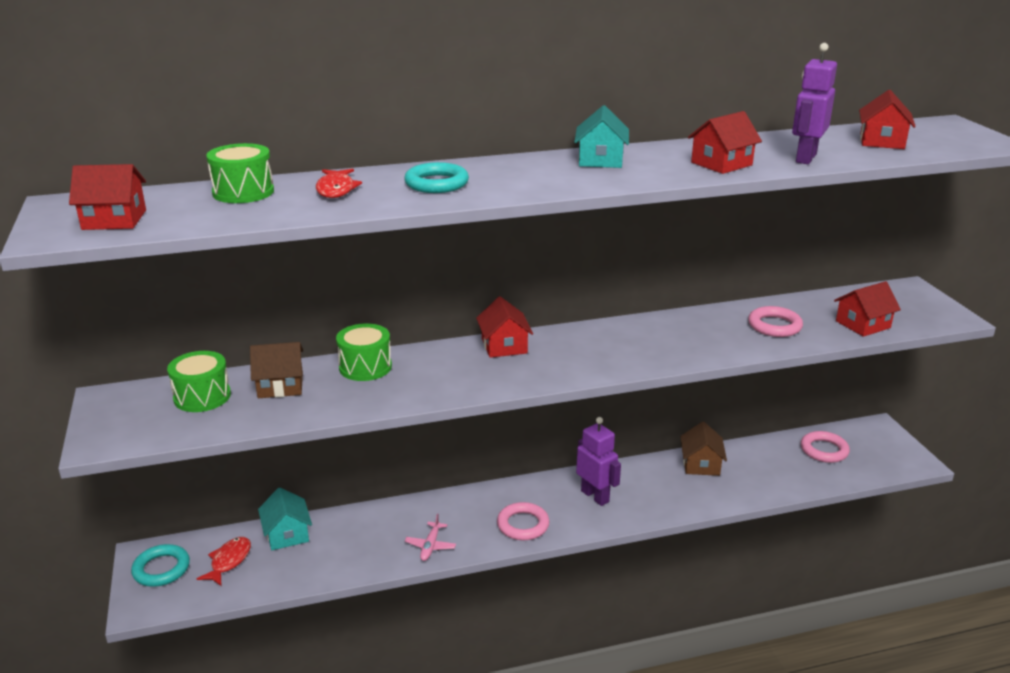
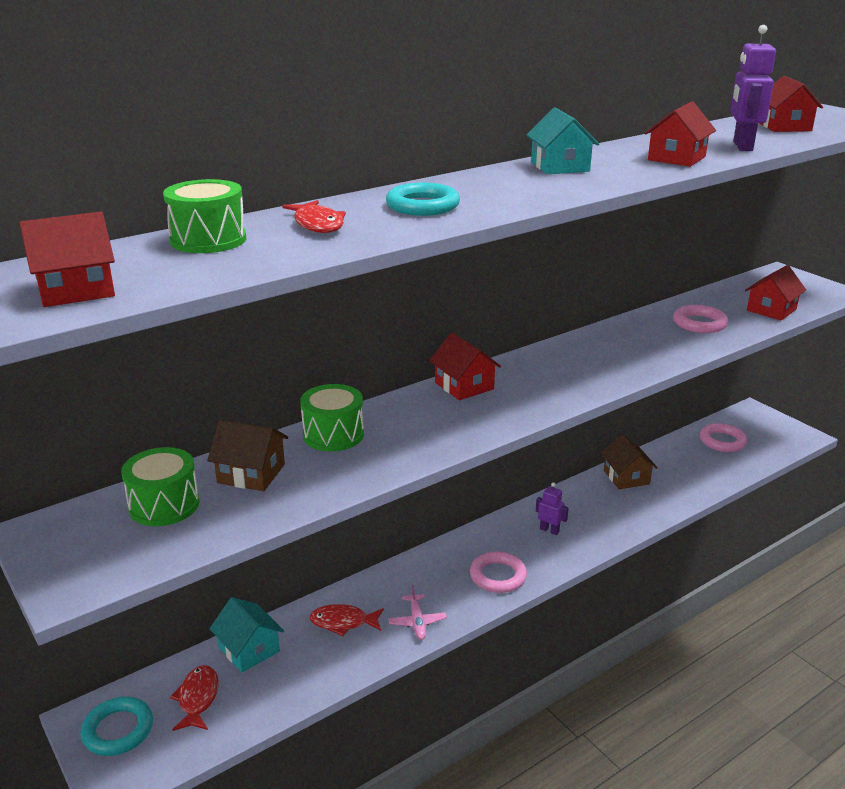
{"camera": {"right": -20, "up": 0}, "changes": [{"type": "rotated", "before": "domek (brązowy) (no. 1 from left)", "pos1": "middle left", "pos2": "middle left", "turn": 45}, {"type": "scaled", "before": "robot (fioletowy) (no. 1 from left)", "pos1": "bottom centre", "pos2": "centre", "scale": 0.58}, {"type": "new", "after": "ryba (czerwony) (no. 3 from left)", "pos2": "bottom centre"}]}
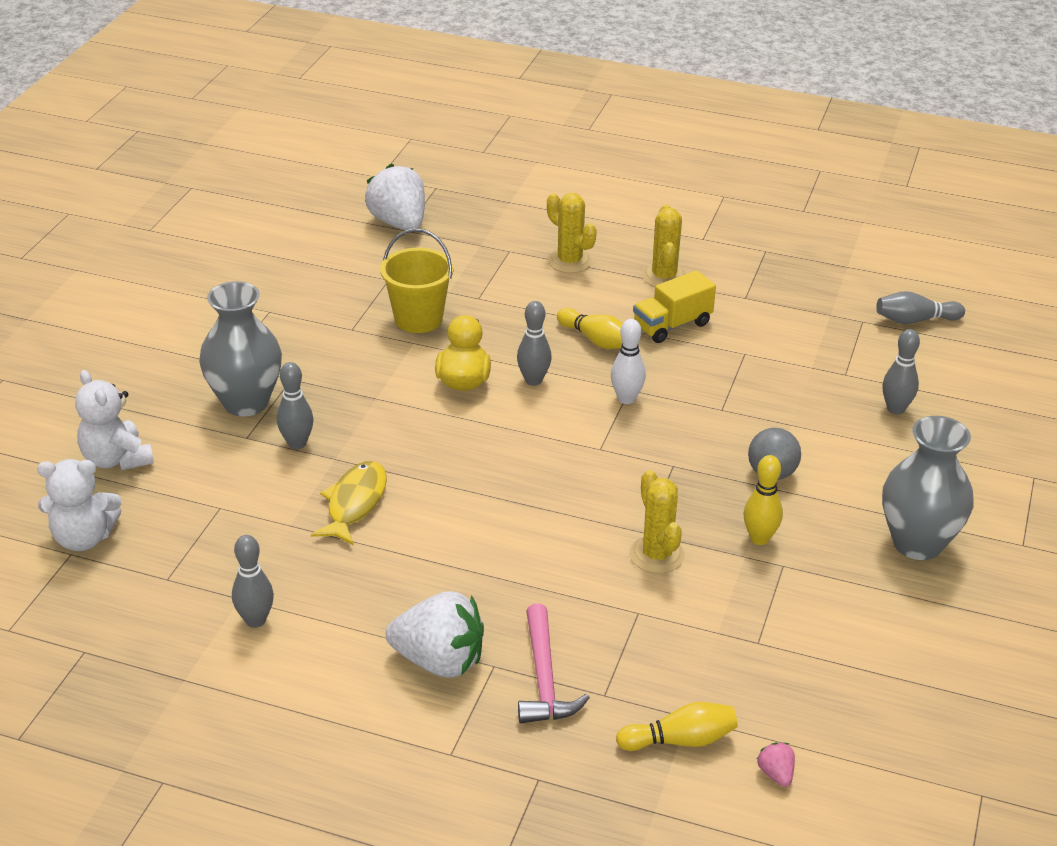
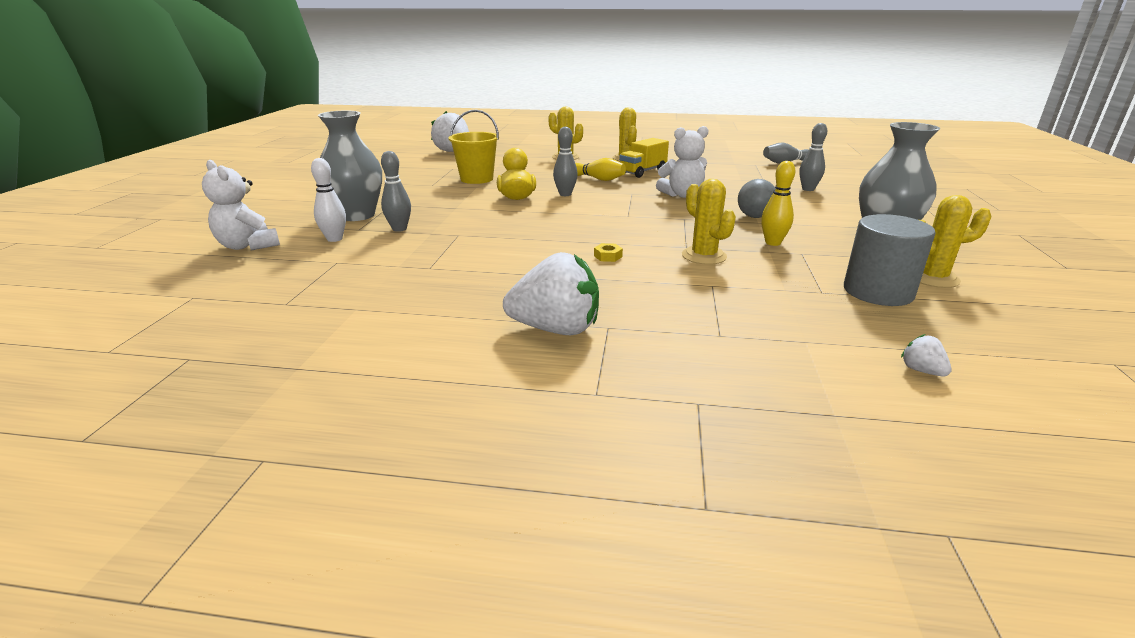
{"camera": {"right": -10, "up": -10}, "changes": [{"type": "shifted", "before": "miś (biały) (no. 1 from left in the first image)", "after": "miś (biały) (no. 2 from left)", "pos1": "middle left", "pos2": "top centre"}, {"type": "gone", "before": "kręgiel (szary) (no. 1 from left)", "pos1": "bottom left"}, {"type": "gone", "before": "ryba (żółty)", "pos1": "middle left"}, {"type": "gone", "before": "młotek (różowy)", "pos1": "bottom centre"}, {"type": "shifted", "before": "kręgiel (biały)", "pos1": "centre", "pos2": "top left"}, {"type": "gone", "before": "kręgiel (żółty) (no. 2 from left)", "pos1": "bottom centre"}, {"type": "repainted", "before": "truskawka (różowy)", "after": "truskawka (biały) (no. 3 from left)", "pos1": "bottom right", "pos2": "middle right"}, {"type": "new", "after": "nakrętka (żółty)", "pos2": "centre"}, {"type": "new", "after": "walec (szary)", "pos2": "middle right"}, {"type": "new", "after": "kaktus (żółty) (no. 4 from left)", "pos2": "middle right"}]}
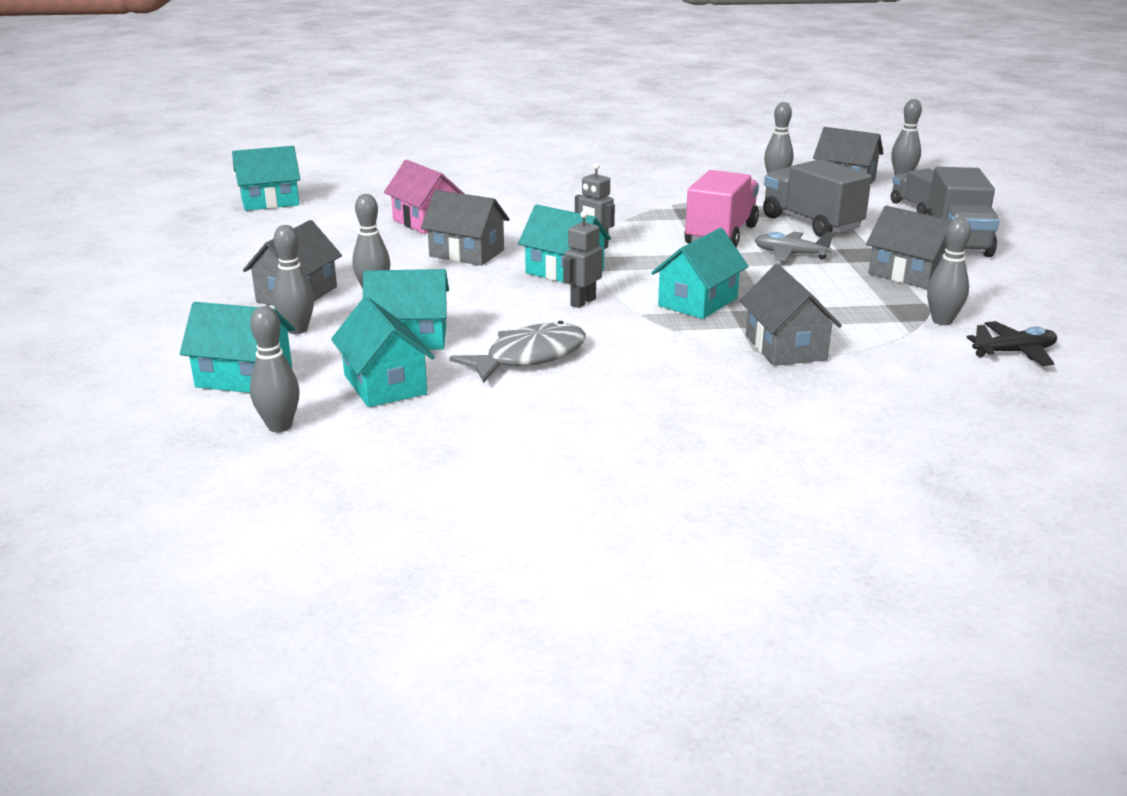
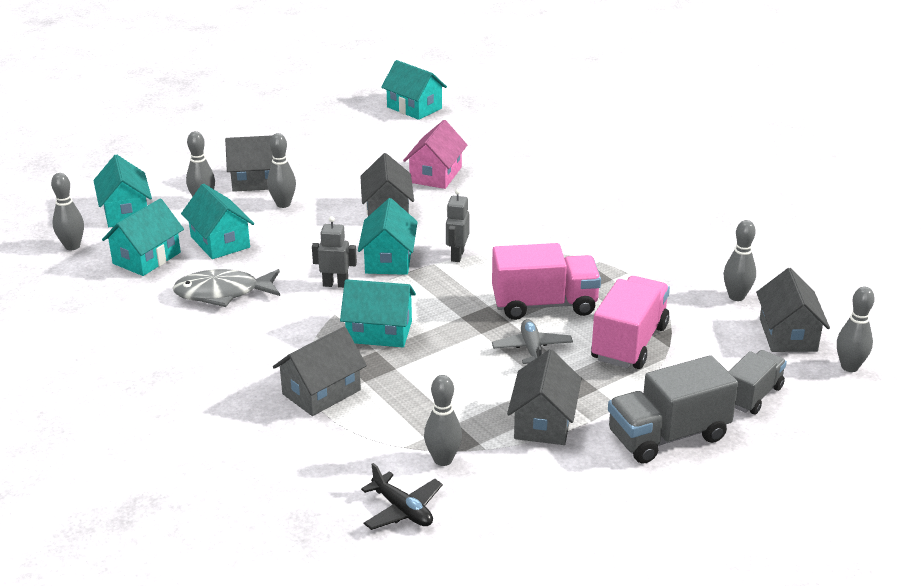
{"camera": {"right": 60, "up": 5}, "changes": [{"type": "rotated", "before": "ryba (szary)", "pos1": "centre", "pos2": "middle left", "turn": 150}, {"type": "repainted", "before": "ciężarówka (szary) (no. 1 from left)", "after": "ciężarówka (różowy) (no. 2 from left)", "pos1": "top right", "pos2": "middle right"}]}
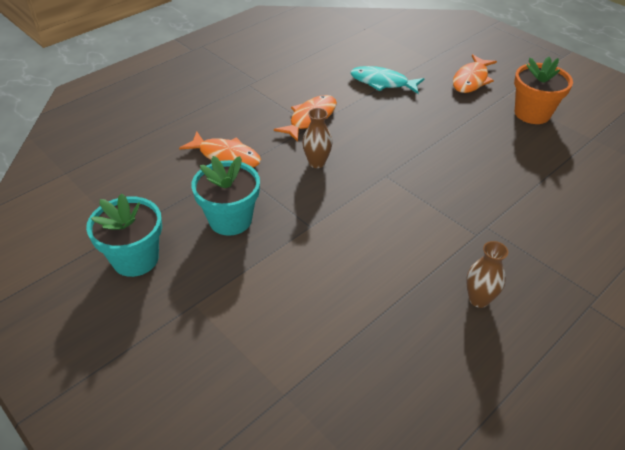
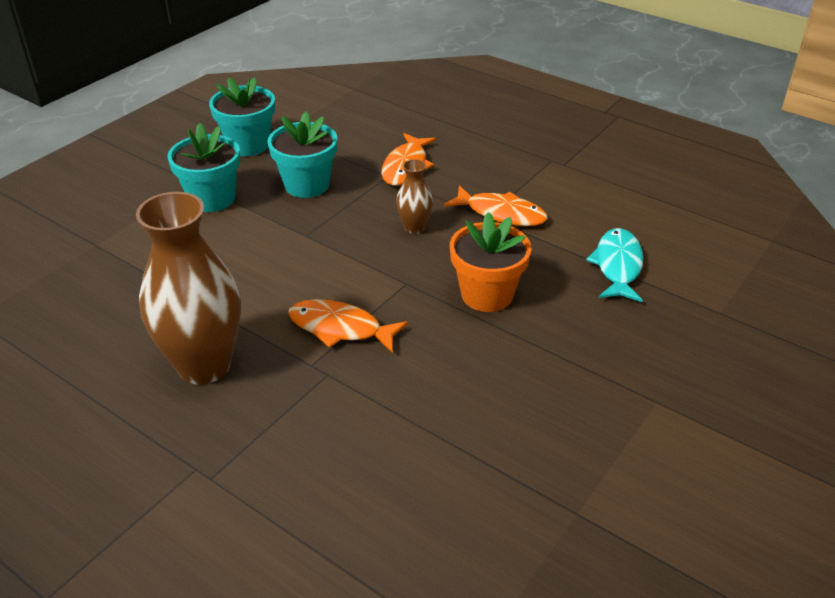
{"camera": {"right": 80, "up": -5}, "changes": [{"type": "shifted", "before": "ryba (pomarańczowy) (no. 3 from left in the first image)", "after": "ryba (pomarańczowy) (no. 1 from left)", "pos1": "top right", "pos2": "centre"}, {"type": "scaled", "before": "wazon (brązowy) (no. 2 from left in the first image)", "pos1": "middle right", "pos2": "middle left", "scale": 2.16}, {"type": "shifted", "before": "doniczka (pomarańczowy)", "pos1": "top right", "pos2": "centre"}, {"type": "new", "after": "doniczka (turkusowy) (no. 1 from left)", "pos2": "top left"}]}
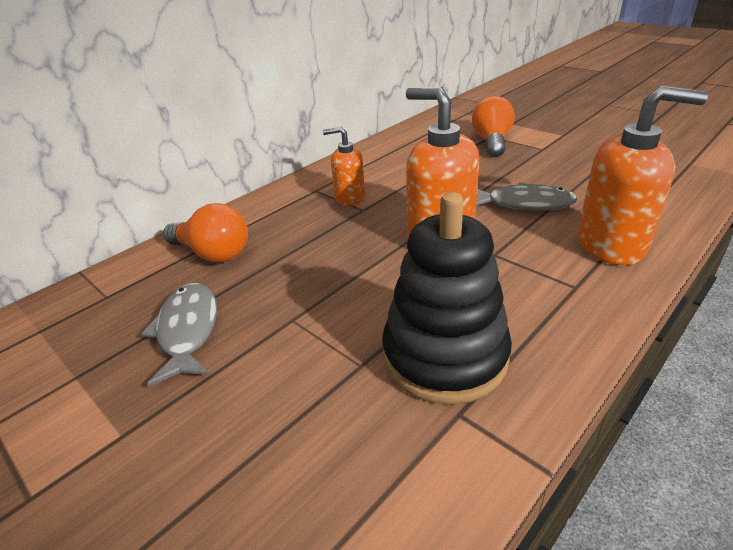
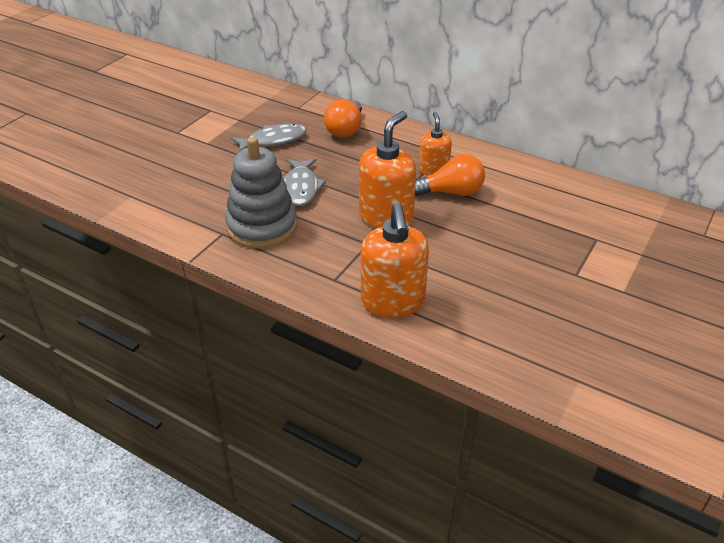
{"camera": {"right": 75, "up": 5}, "changes": [{"type": "repainted", "before": "zabawka nakładanka (czarny)", "after": "zabawka nakładanka (szary)", "pos1": "centre", "pos2": "centre"}, {"type": "shifted", "before": "żarówka (pomarańczowy) (no. 2 from left)", "pos1": "top right", "pos2": "top centre"}, {"type": "shifted", "before": "ryba (szary) (no. 2 from left)", "pos1": "middle right", "pos2": "centre"}]}
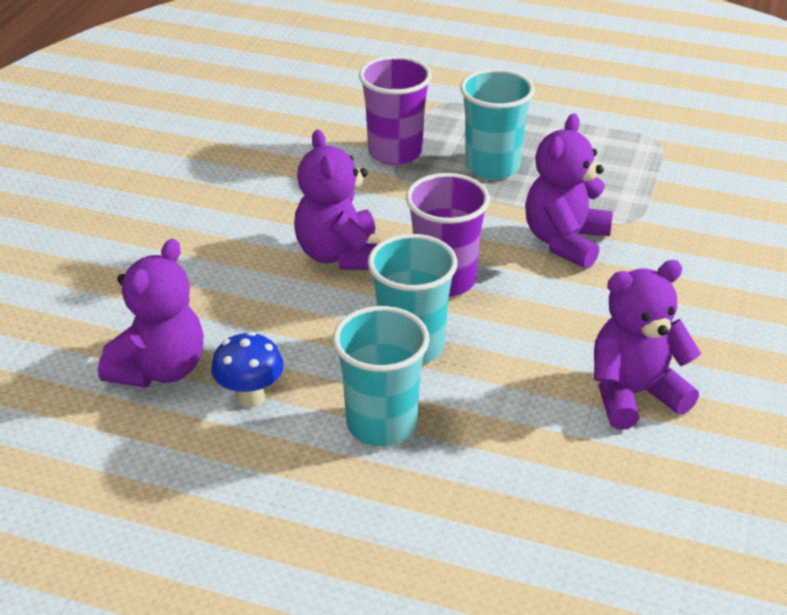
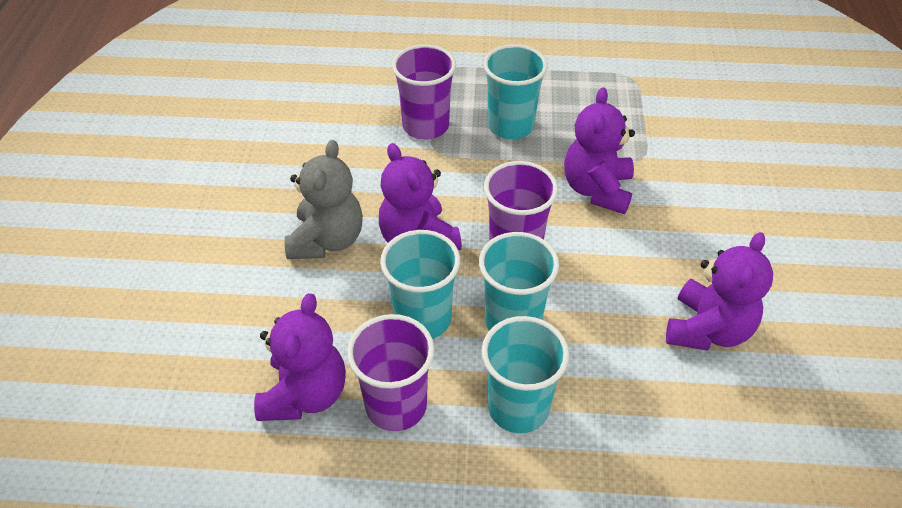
{"camera": {"right": -15, "up": 10}, "changes": [{"type": "swapped", "before": "grzyb (niebieski)", "after": "szklanka (fioletowy) (no. 1 from left)", "pos1": "middle left", "pos2": "bottom centre"}, {"type": "rotated", "before": "miś (fioletowy) (no. 4 from left)", "pos1": "middle right", "pos2": "middle right", "turn": 150}, {"type": "new", "after": "miś (szary)", "pos2": "centre"}, {"type": "new", "after": "szklanka (turkusowy) (no. 1 from left)", "pos2": "centre"}]}
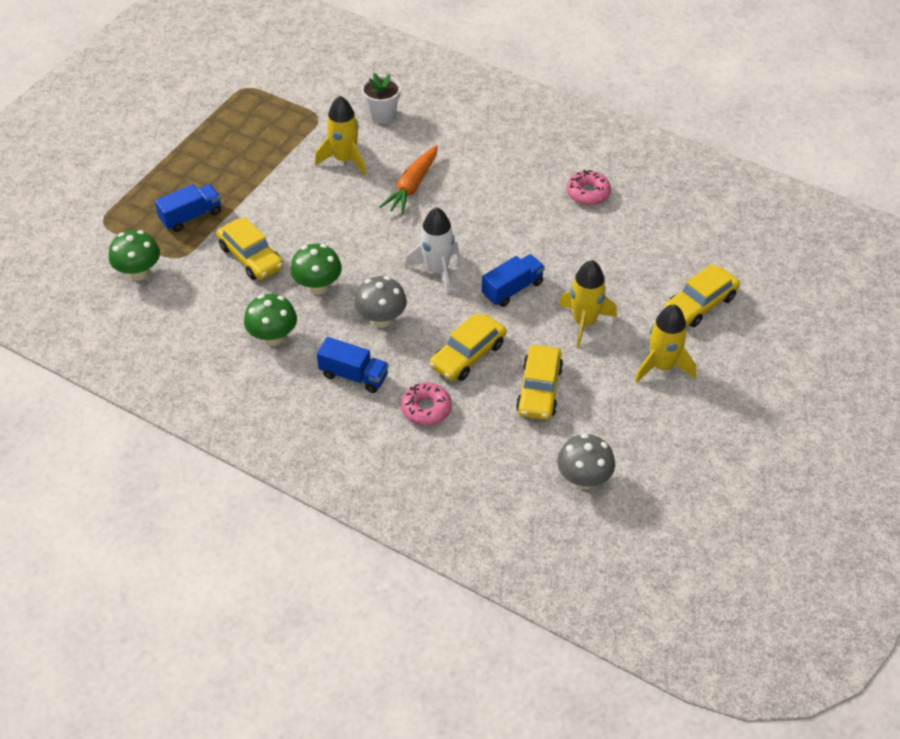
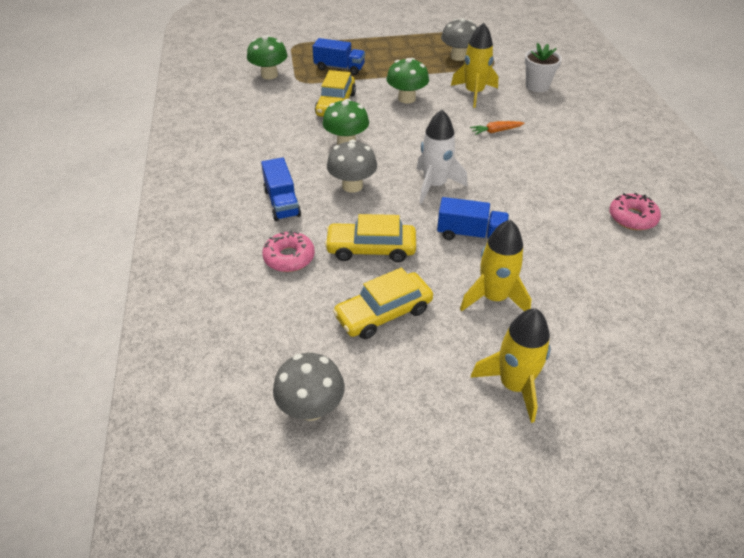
{"camera": {"right": 50, "up": -5}, "changes": [{"type": "shifted", "before": "grzyb (zielony) (no. 2 from left in the first image)", "after": "grzyb (zielony) (no. 3 from left)", "pos1": "middle left", "pos2": "top centre"}, {"type": "scaled", "before": "marchewka (pomarańczowy)", "pos1": "top centre", "pos2": "top right", "scale": 0.57}, {"type": "gone", "before": "samochód (żółty) (no. 4 from left)", "pos1": "middle right"}, {"type": "new", "after": "grzyb (szary) (no. 3 from left)", "pos2": "top centre"}]}
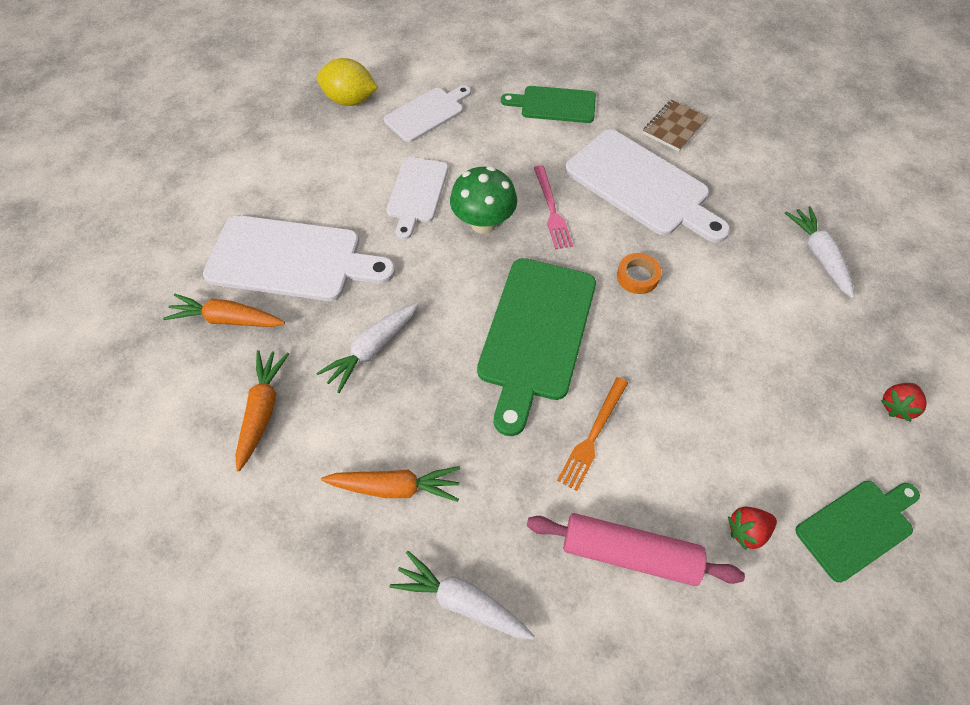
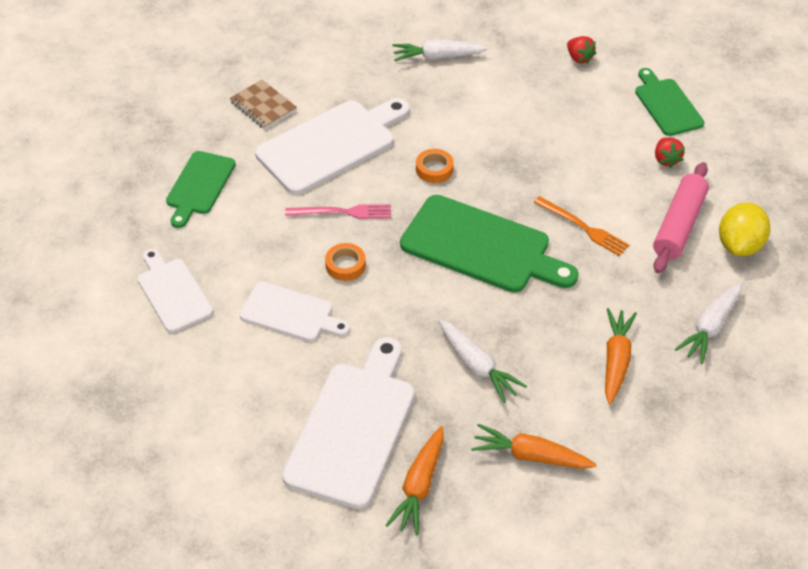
{"camera": {"right": -80, "up": -10}, "changes": [{"type": "shifted", "before": "cytryna (żółty)", "pos1": "top centre", "pos2": "middle right"}, {"type": "swapped", "before": "grzyb (zielony)", "after": "taśma klejąca (pomarańczowy) (no. 1 from left)", "pos1": "top centre", "pos2": "centre"}]}
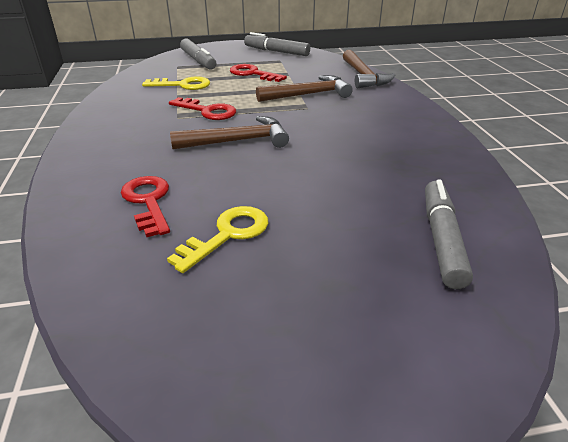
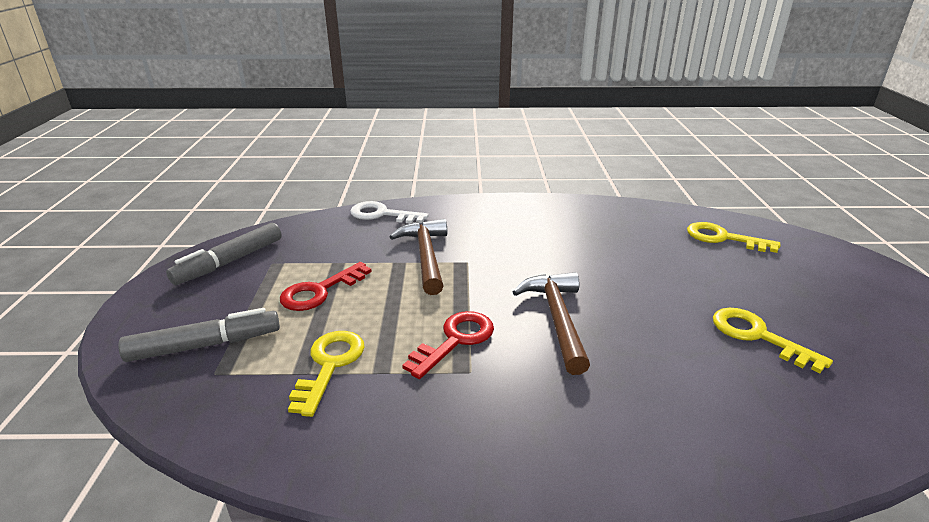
{"camera": {"right": -80, "up": -5}, "changes": [{"type": "gone", "before": "klucz (czerwony) (no. 1 from left)", "pos1": "middle left"}, {"type": "swapped", "before": "młotek (brązowy) (no. 3 from left)", "after": "klucz (biały)", "pos1": "top centre", "pos2": "centre"}, {"type": "swapped", "before": "flamaster (szary) (no. 3 from left)", "after": "klucz (żółty) (no. 2 from left)", "pos1": "middle right", "pos2": "middle right"}]}
